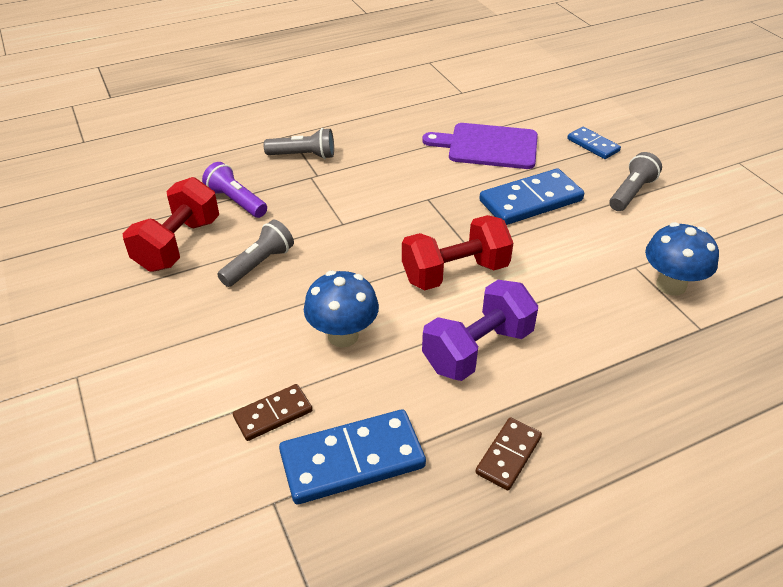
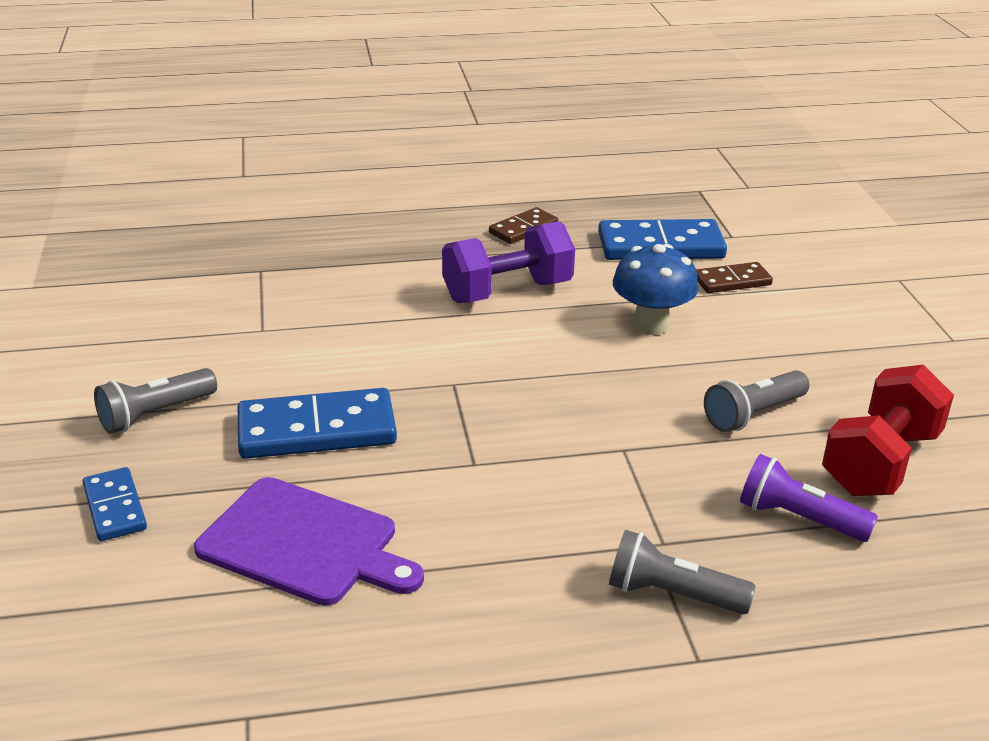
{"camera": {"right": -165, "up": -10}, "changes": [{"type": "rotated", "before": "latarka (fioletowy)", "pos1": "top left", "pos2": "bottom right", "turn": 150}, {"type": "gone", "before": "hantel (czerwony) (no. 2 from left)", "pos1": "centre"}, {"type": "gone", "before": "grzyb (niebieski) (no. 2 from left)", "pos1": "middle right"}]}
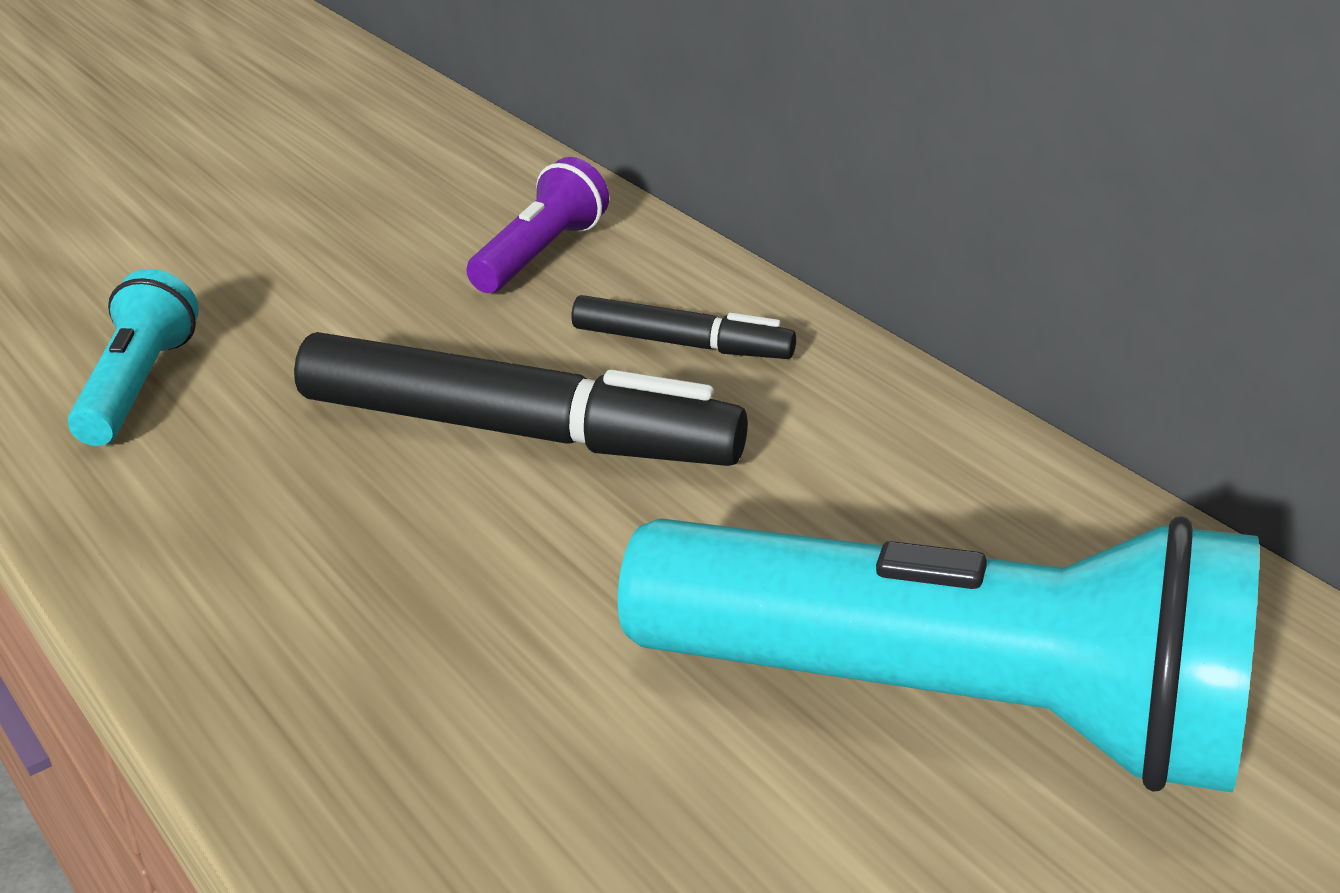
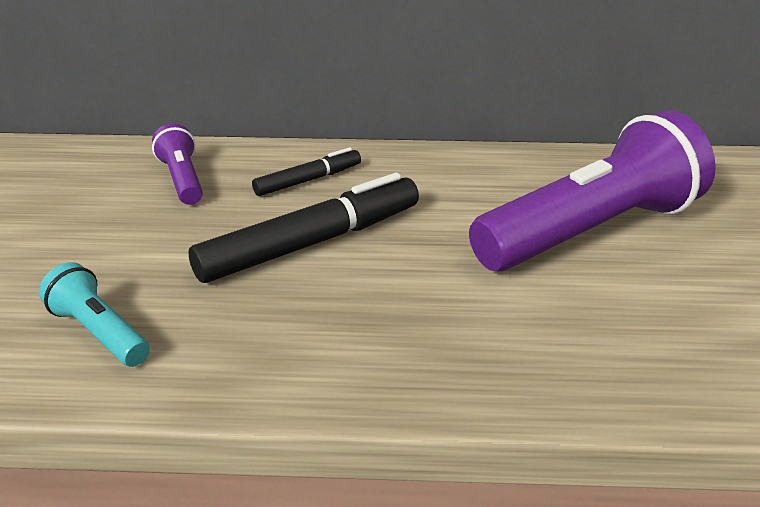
{"camera": {"right": -50, "up": 0}, "changes": [{"type": "repainted", "before": "latarka (turkusowy) (no. 2 from left)", "after": "latarka (fioletowy) (no. 2 from left)", "pos1": "bottom right", "pos2": "middle right"}]}
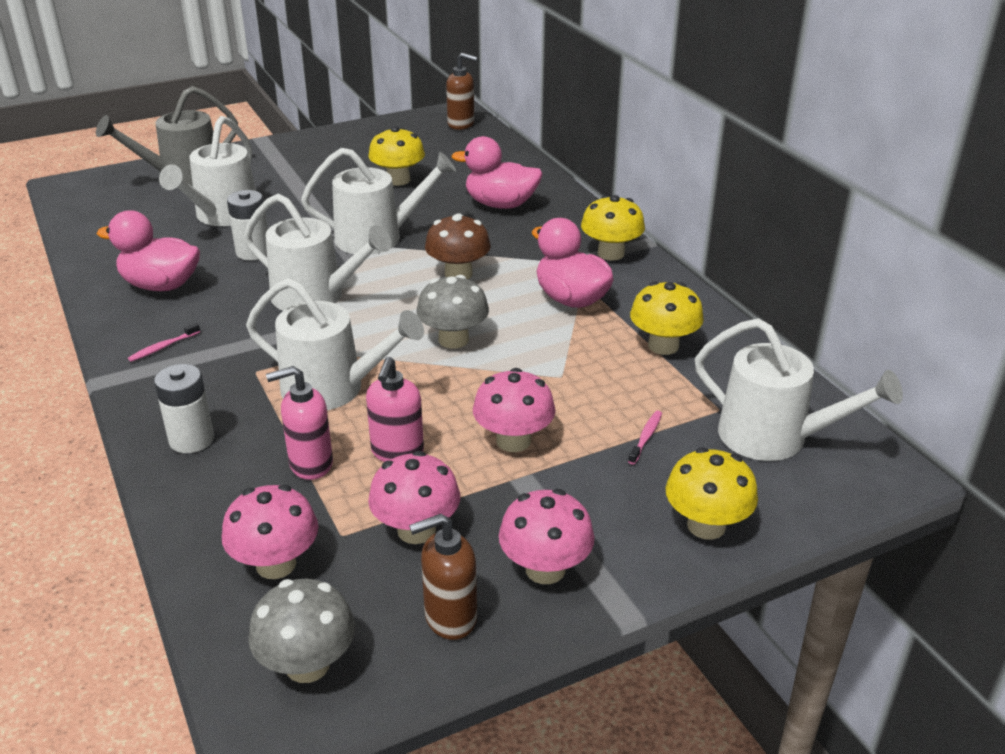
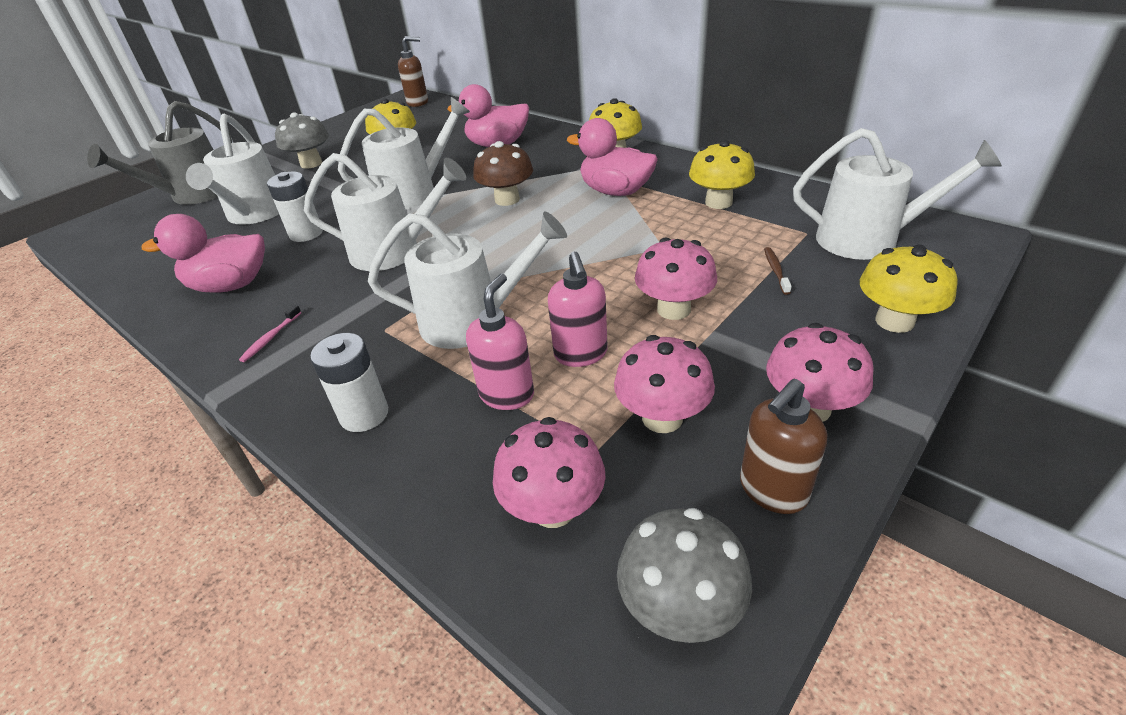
{"camera": {"right": -20, "up": 5}, "changes": [{"type": "rotated", "before": "dozownik mydła (różowy) (no. 1 from left)", "pos1": "middle left", "pos2": "centre", "turn": 150}, {"type": "shifted", "before": "grzyb (szary) (no. 2 from left in the first image)", "after": "grzyb (szary) (no. 1 from left)", "pos1": "centre", "pos2": "top left"}, {"type": "repainted", "before": "szczoteczka do zębów (różowy) (no. 2 from left)", "after": "szczoteczka do zębów (brązowy)", "pos1": "centre", "pos2": "middle right"}]}
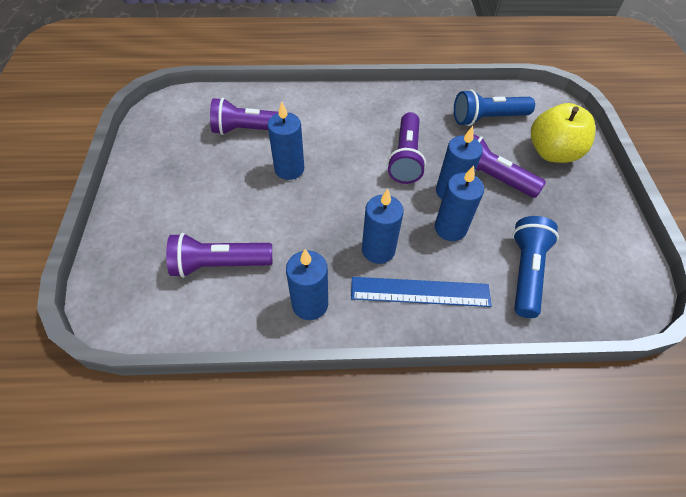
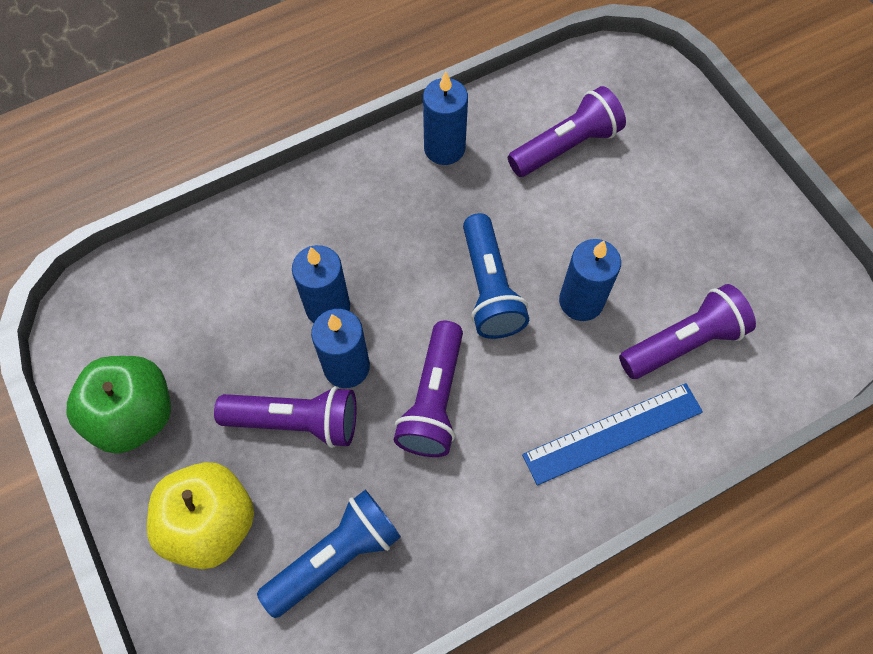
{"camera": {"right": 155, "up": 10}, "changes": [{"type": "shifted", "before": "linijka (niebieski)", "pos1": "centre", "pos2": "middle right"}, {"type": "gone", "before": "świeca (niebieski) (no. 3 from left)", "pos1": "centre"}, {"type": "rotated", "before": "latarka (fioletowy) (no. 3 from left in the first image)", "pos1": "top centre", "pos2": "centre", "turn": -150}, {"type": "shifted", "before": "latarka (niebieski) (no. 2 from left)", "pos1": "middle right", "pos2": "centre"}, {"type": "new", "after": "jabłko (zielony)", "pos2": "middle left"}]}
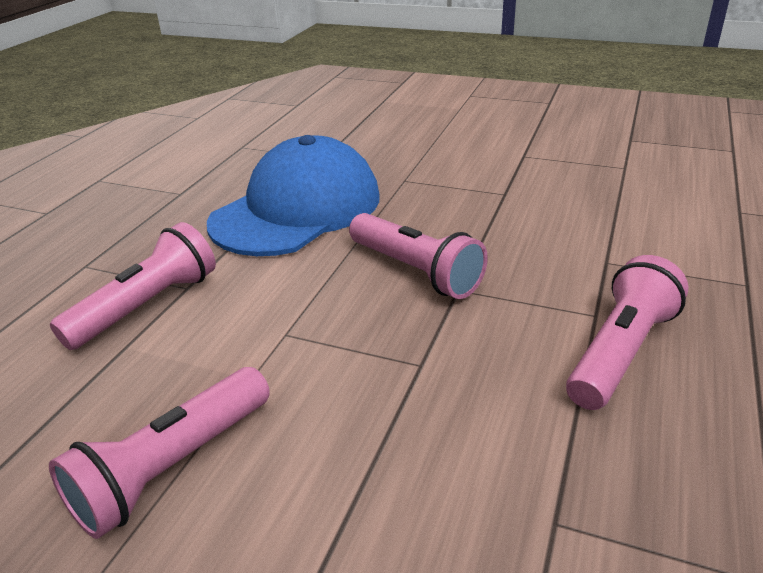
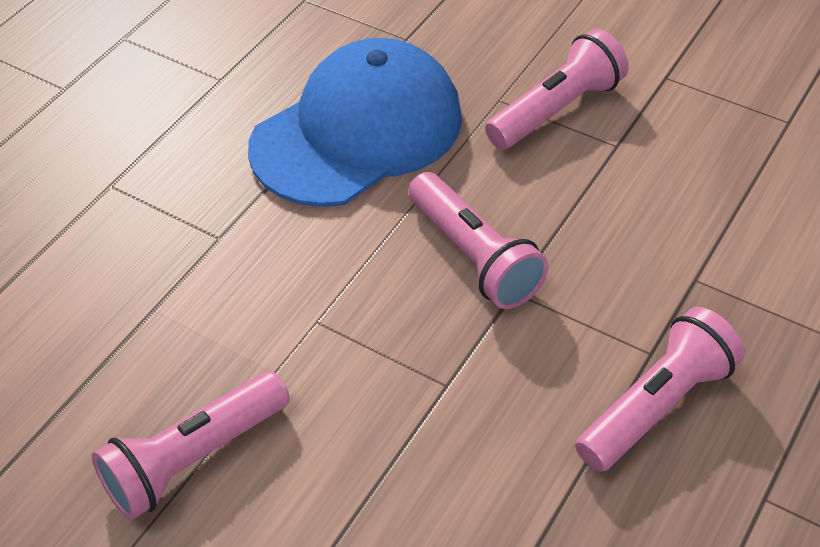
{"camera": {"right": 10, "up": 15}, "changes": [{"type": "shifted", "before": "latarka (różowy) (no. 1 from left in the first image)", "after": "latarka (różowy) (no. 3 from left)", "pos1": "middle left", "pos2": "top right"}]}
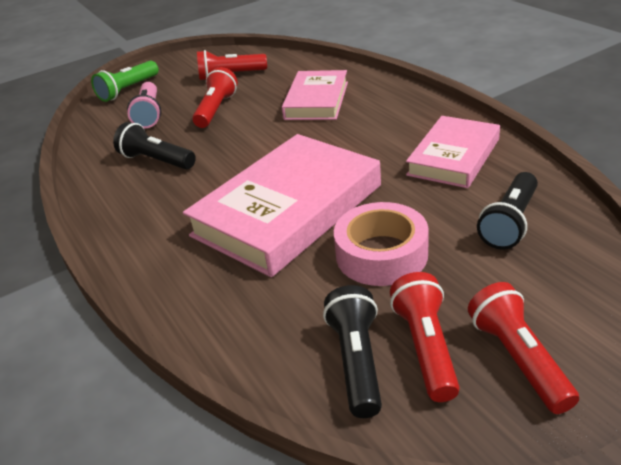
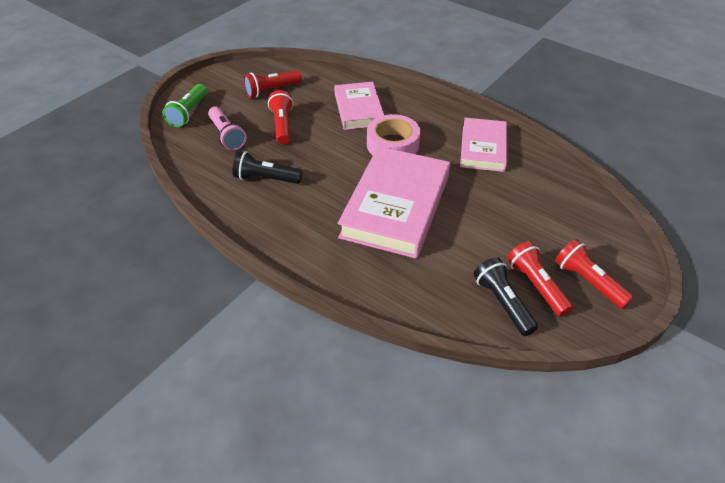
{"camera": {"right": -25, "up": 10}, "changes": [{"type": "shifted", "before": "taśma klejąca (różowy)", "pos1": "centre", "pos2": "top centre"}, {"type": "gone", "before": "latarka (czarny) (no. 3 from left)", "pos1": "middle right"}]}
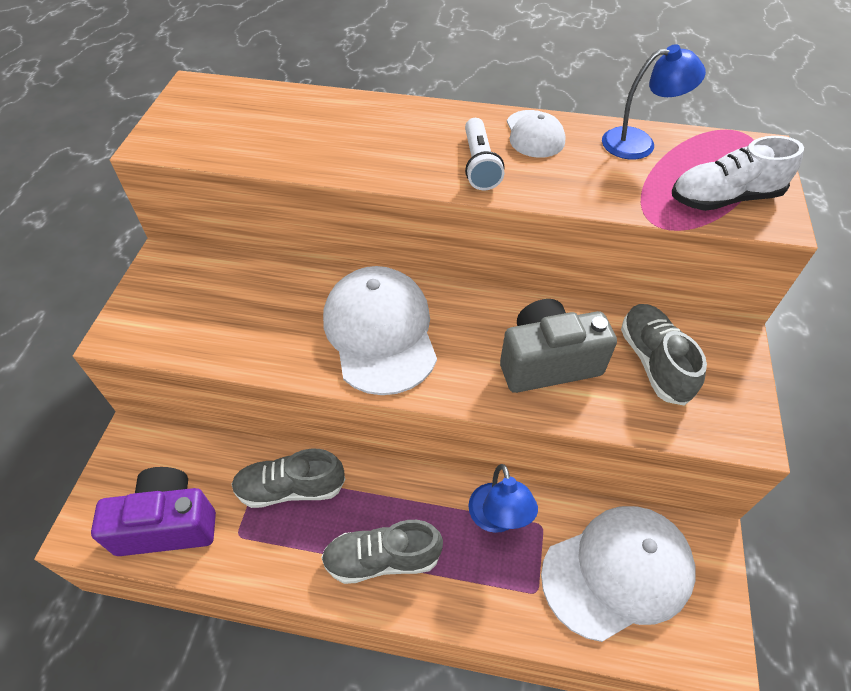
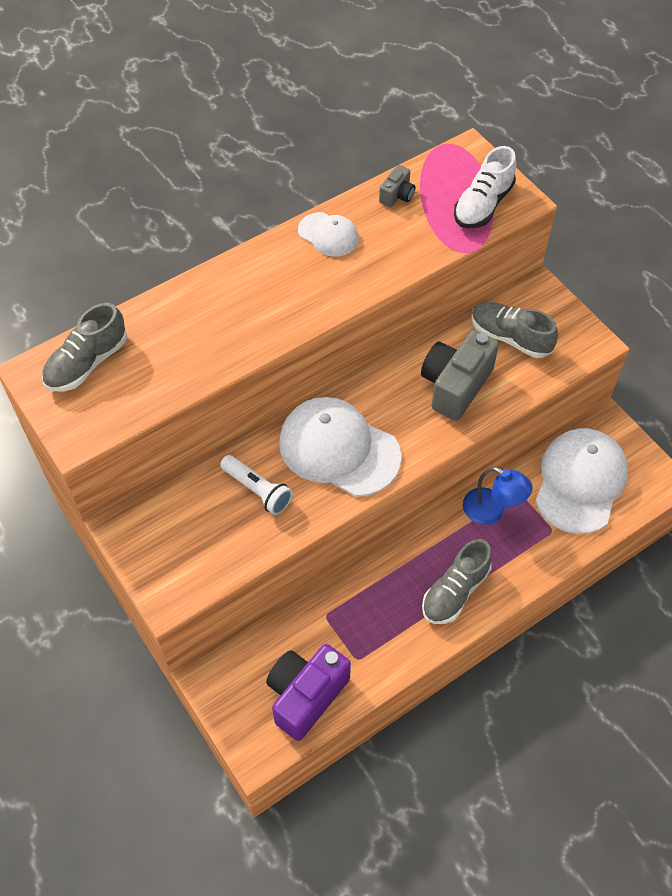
{"camera": {"right": -45, "up": 5}, "changes": [{"type": "shifted", "before": "but (szary) (no. 1 from left)", "pos1": "bottom centre", "pos2": "middle left"}, {"type": "shifted", "before": "latarka (biały)", "pos1": "top centre", "pos2": "centre"}, {"type": "swapped", "before": "lampka (niebieski) (no. 2 from left)", "after": "aparat fotograficzny (szary) (no. 1 from left)", "pos1": "top right", "pos2": "top centre"}]}
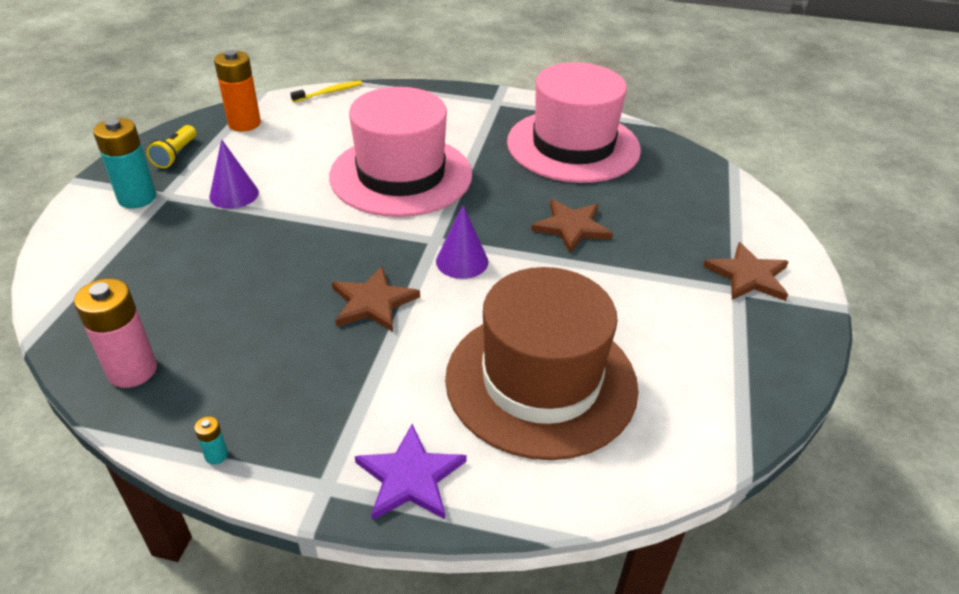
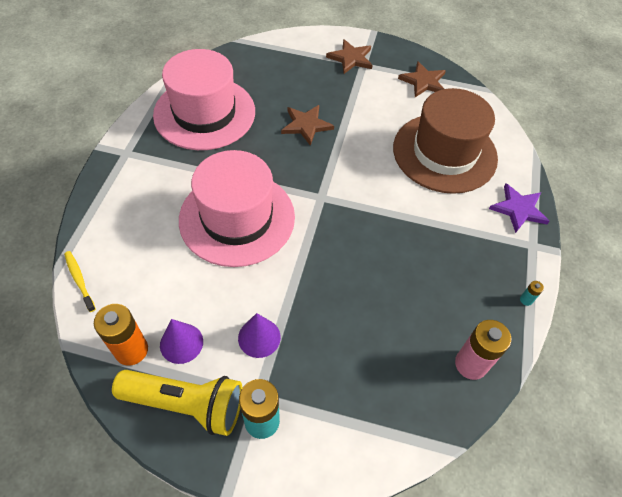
{"camera": {"right": -90, "up": 15}, "changes": [{"type": "scaled", "before": "latarka (żółty)", "pos1": "top left", "pos2": "bottom left", "scale": 1.94}, {"type": "shifted", "before": "gwiazda (brązowy) (no. 1 from left in the first image)", "after": "gwiazda (brązowy) (no. 3 from left)", "pos1": "centre", "pos2": "top right"}, {"type": "shifted", "before": "stożek (fioletowy) (no. 2 from left in the first image)", "after": "stożek (fioletowy) (no. 1 from left)", "pos1": "centre", "pos2": "bottom left"}]}
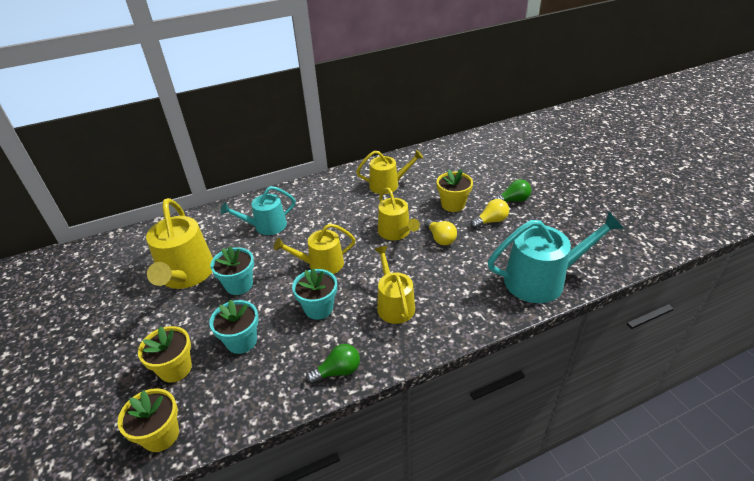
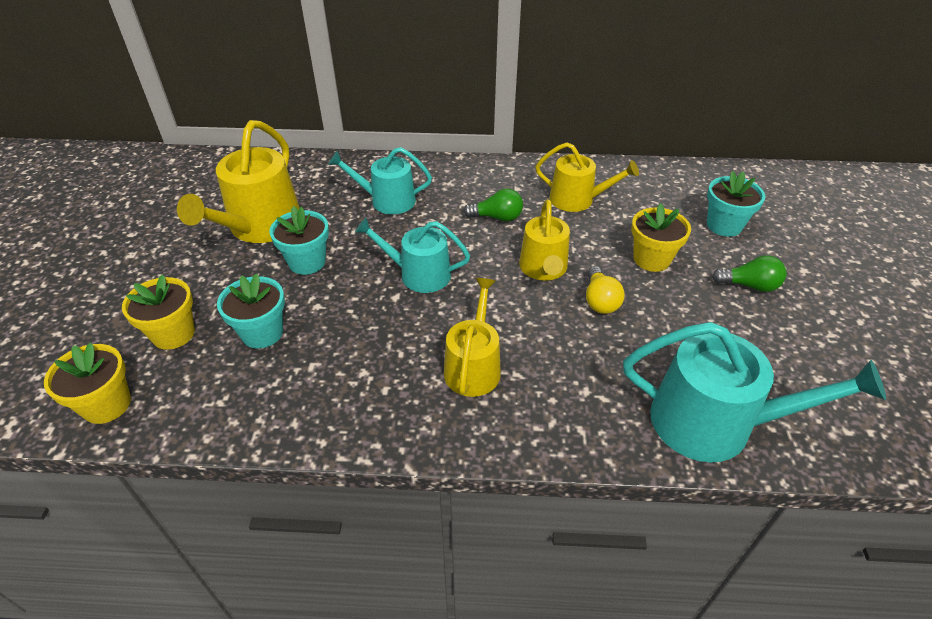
{"camera": {"right": 25, "up": 5}, "changes": [{"type": "repainted", "before": "konewka (żółty) (no. 2 from left)", "after": "konewka (turkusowy) (no. 2 from left)", "pos1": "centre", "pos2": "centre"}, {"type": "shifted", "before": "doniczka (turkusowy) (no. 3 from left)", "pos1": "centre", "pos2": "top right"}, {"type": "shifted", "before": "żarówka (zielony) (no. 1 from left)", "pos1": "bottom centre", "pos2": "top centre"}, {"type": "gone", "before": "żarówka (żółty) (no. 2 from left)", "pos1": "centre"}]}
